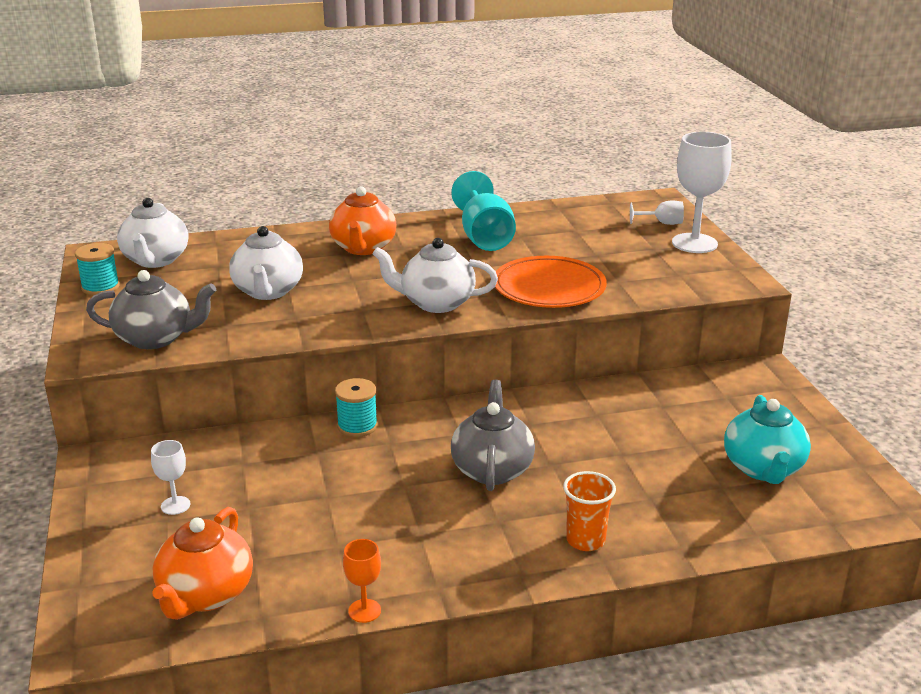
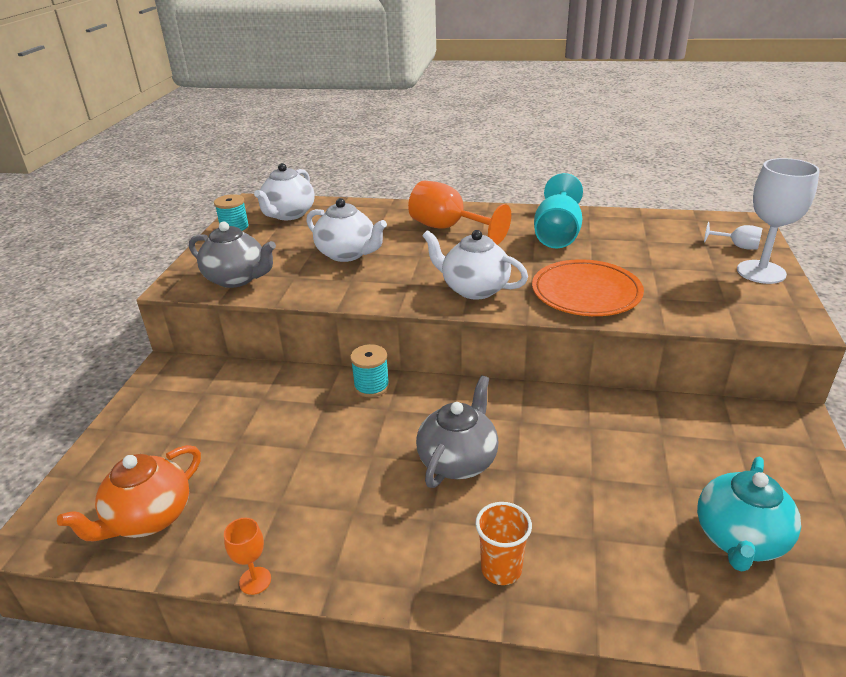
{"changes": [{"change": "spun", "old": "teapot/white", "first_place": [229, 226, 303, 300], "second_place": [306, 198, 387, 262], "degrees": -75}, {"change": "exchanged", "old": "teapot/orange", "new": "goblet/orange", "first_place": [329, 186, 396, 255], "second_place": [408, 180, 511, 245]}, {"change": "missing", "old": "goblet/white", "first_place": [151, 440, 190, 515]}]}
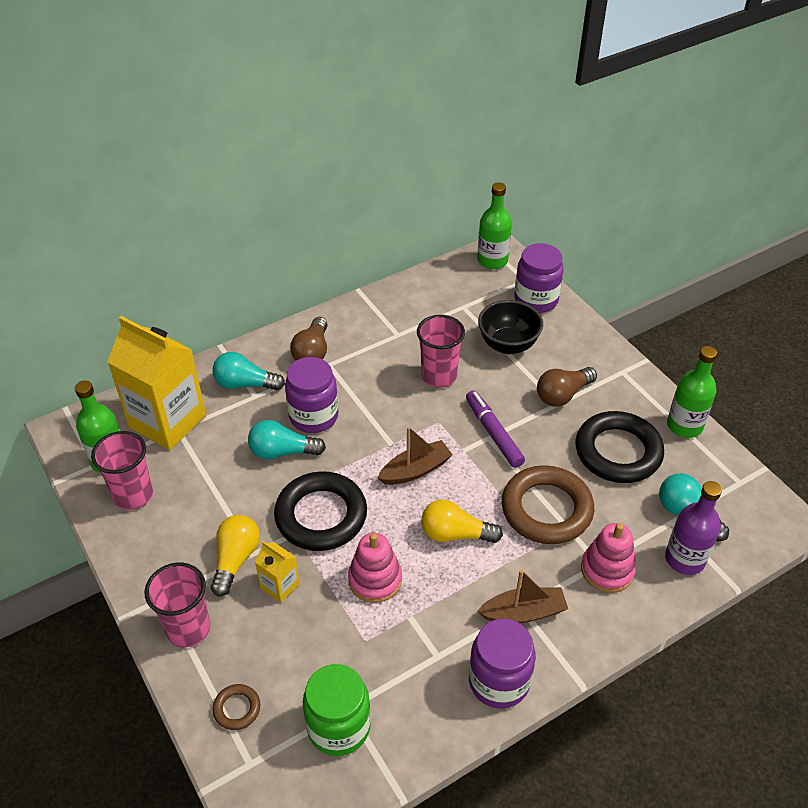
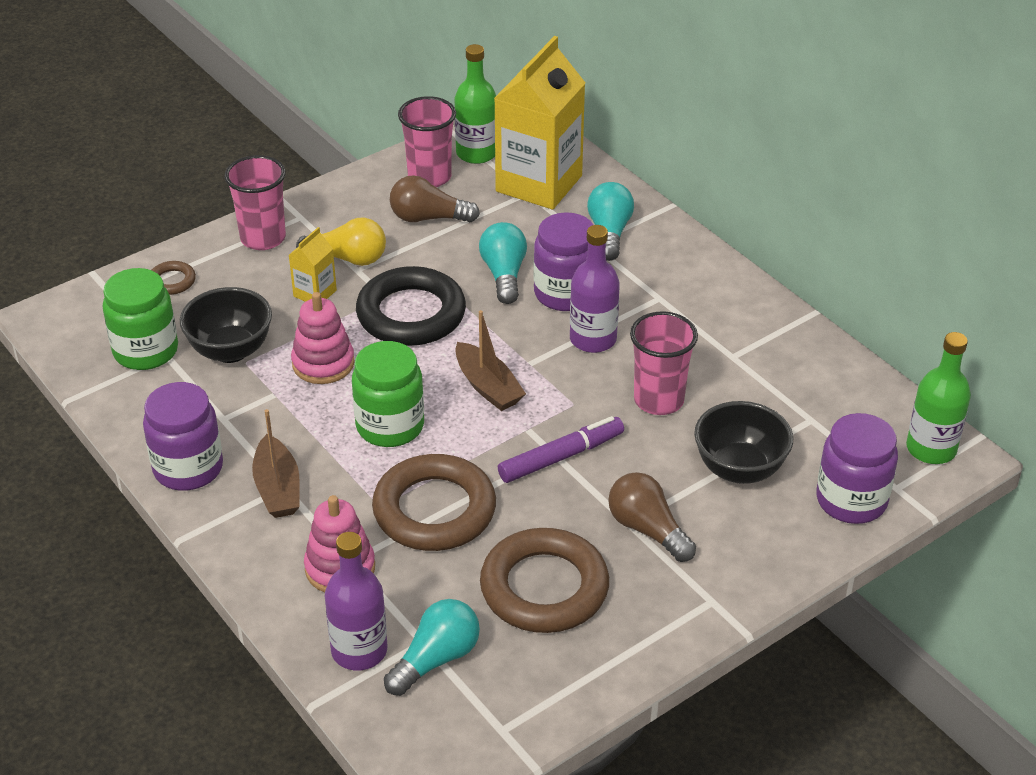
{"changes": [{"change": "appeared", "new": "bowl/black", "second_place": [180, 287, 272, 363]}, {"change": "exchanged", "old": "light bulb/yellow", "new": "jar/green", "first_place": [421, 499, 503, 543], "second_place": [352, 341, 424, 447]}, {"change": "relocated", "old": "light bulb/brown", "first_place": [290, 317, 328, 360], "second_place": [390, 175, 480, 222]}, {"change": "colour", "old": "ring/black", "new": "ring/brown", "first_place": [575, 411, 664, 483], "second_place": [480, 528, 609, 633]}, {"change": "appeared", "new": "bottle/purple", "second_place": [570, 225, 620, 353]}, {"change": "missing", "old": "bottle/green", "first_place": [667, 346, 717, 438]}]}
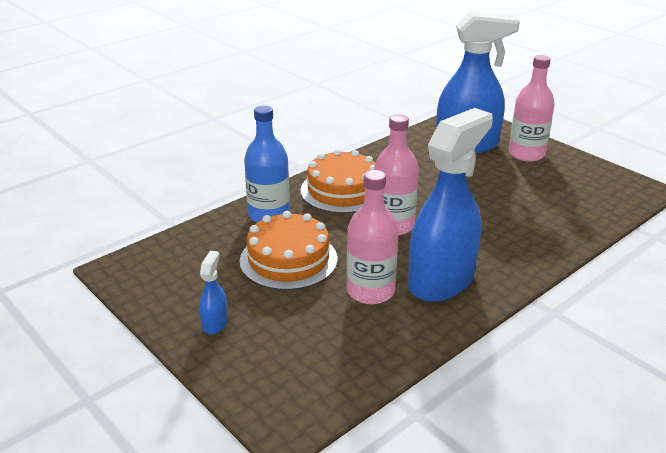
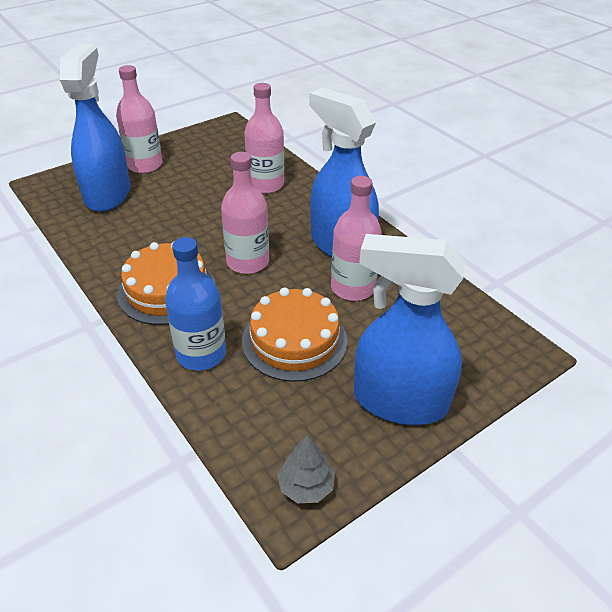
{"changes": [{"change": "appeared", "new": "bottle/pink", "second_place": [244, 83, 284, 194]}, {"change": "appeared", "new": "tree/grey", "second_place": [277, 435, 335, 503]}, {"change": "size", "old": "spray bottle/blue", "first_place": [199, 251, 228, 334], "second_place": [354, 234, 466, 425], "factor": 2.44}]}
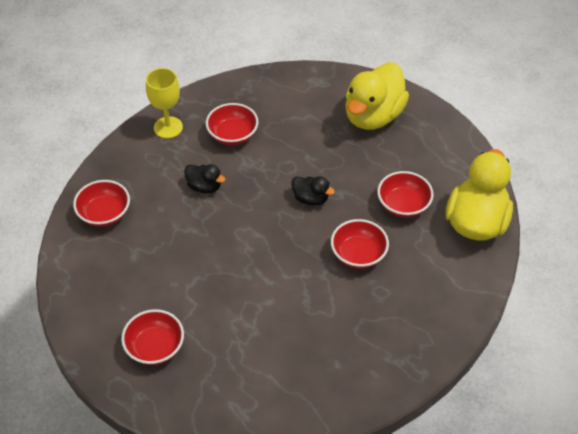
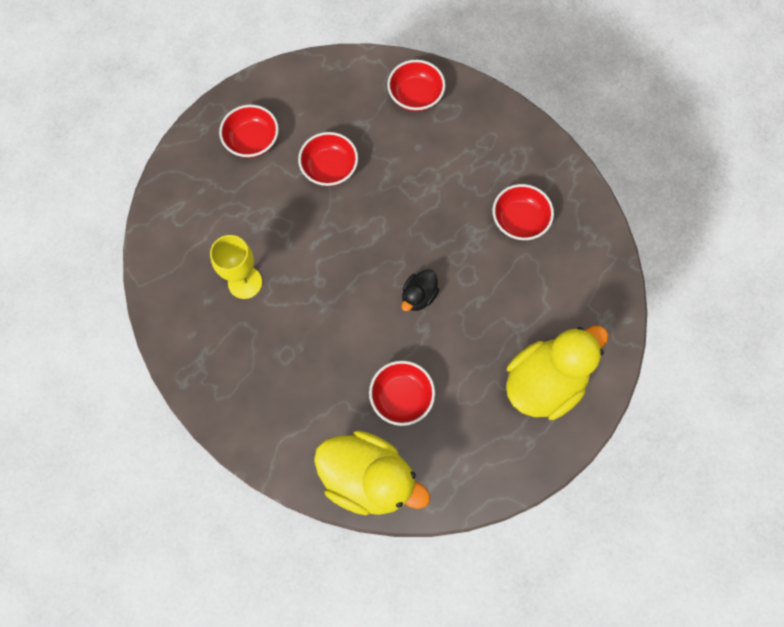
{"changes": [{"change": "relocated", "old": "goblet/yellow", "first_place": [146, 68, 183, 138], "second_place": [210, 235, 262, 299]}, {"change": "relocated", "old": "bowl/red", "first_place": [331, 219, 389, 269], "second_place": [298, 132, 358, 186]}, {"change": "spun", "old": "duck/yellow", "first_place": [345, 63, 409, 130], "second_place": [506, 326, 609, 420], "degrees": 105}, {"change": "missing", "old": "duck/black", "first_place": [184, 164, 225, 194]}]}
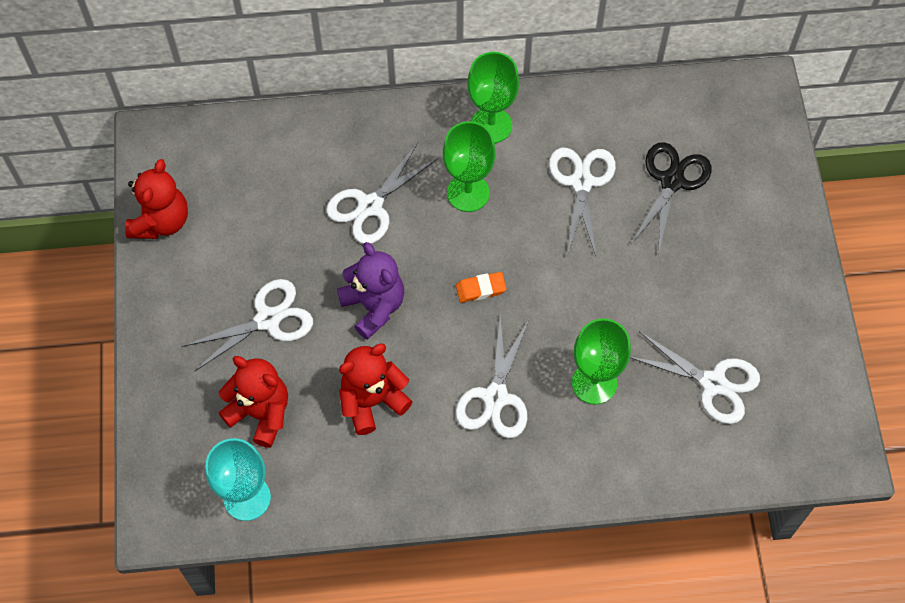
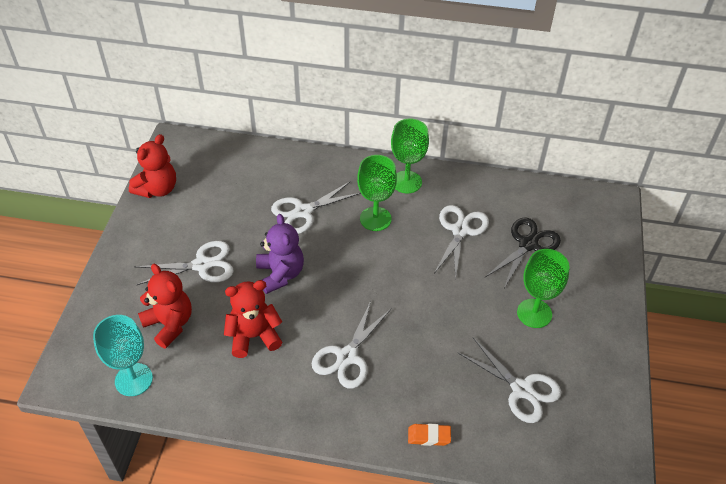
{"changes": [{"change": "relocated", "old": "eraser/orange", "first_place": [456, 272, 506, 303], "second_place": [408, 424, 451, 446]}, {"change": "relocated", "old": "goblet/green", "first_place": [572, 318, 631, 405], "second_place": [517, 249, 569, 328]}]}
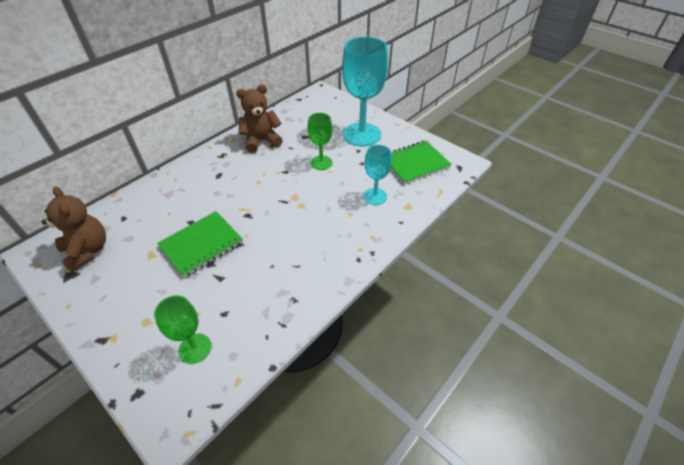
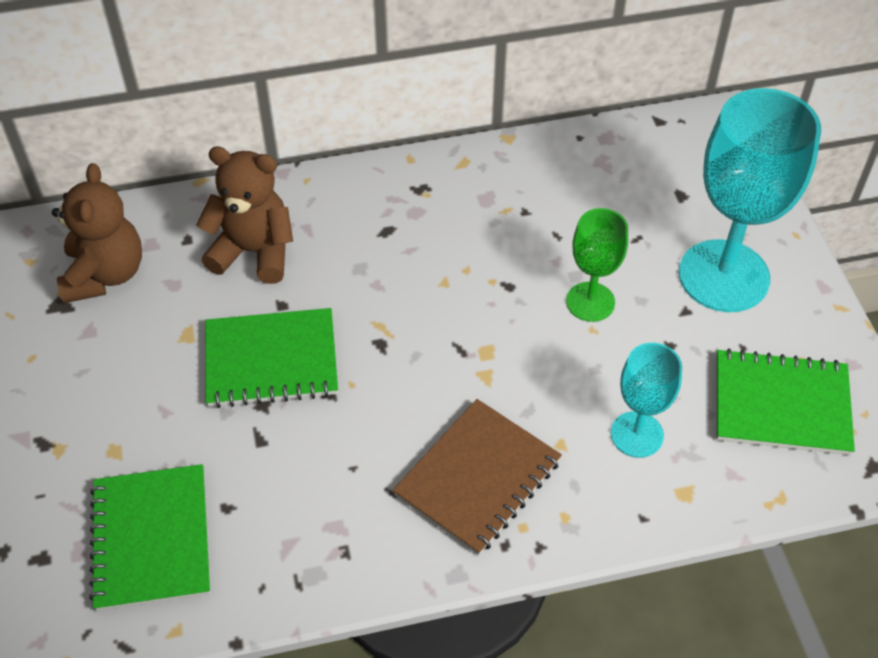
{"changes": [{"change": "exchanged", "old": "goblet/green", "new": "notebook/green", "first_place": [154, 295, 211, 364], "second_place": [89, 464, 210, 611]}, {"change": "relocated", "old": "teddy bear/brown", "first_place": [236, 85, 283, 153], "second_place": [196, 147, 293, 284]}, {"change": "appeared", "new": "notebook/brown", "second_place": [393, 399, 562, 555]}]}
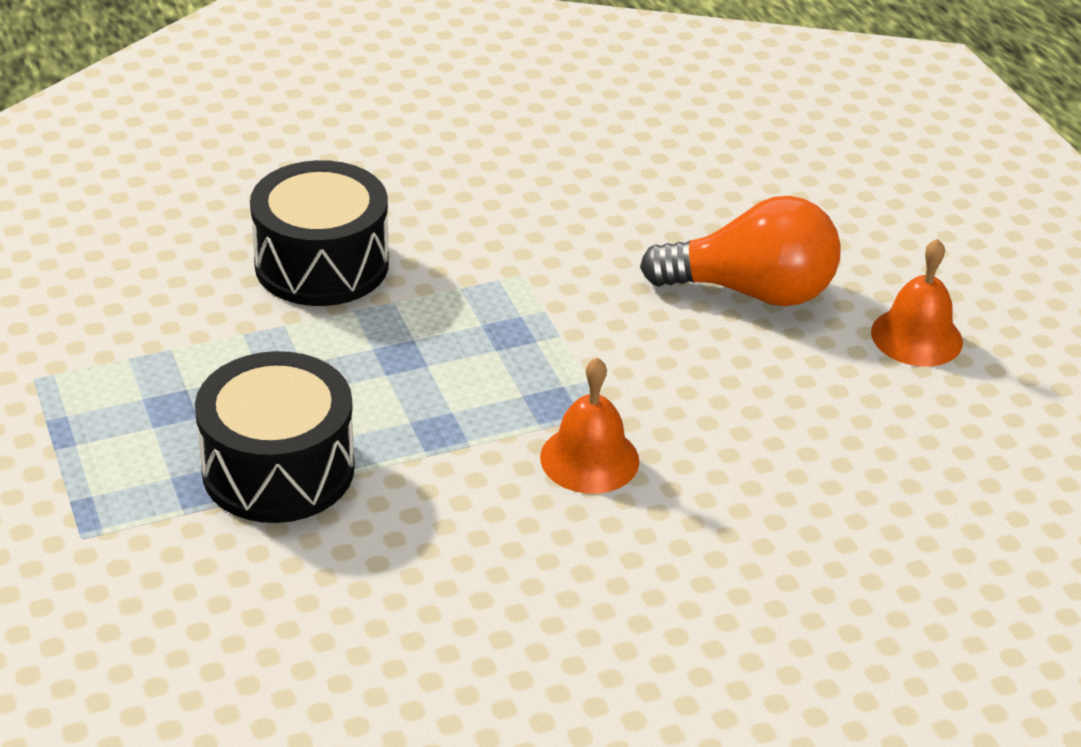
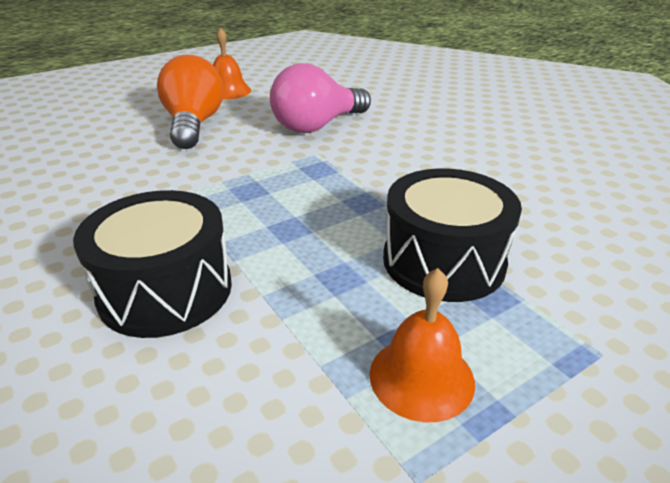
{"changes": [{"change": "appeared", "new": "light bulb/pink", "second_place": [270, 63, 371, 133]}, {"change": "relocated", "old": "bell/orange", "first_place": [540, 357, 639, 494], "second_place": [369, 268, 475, 422]}]}
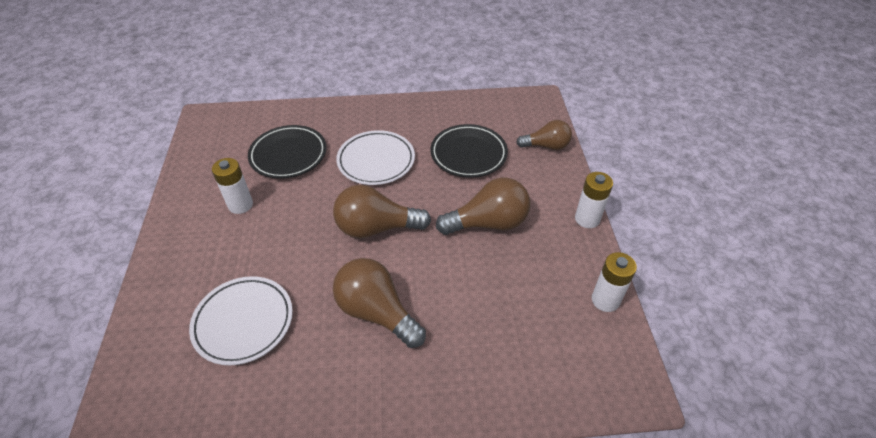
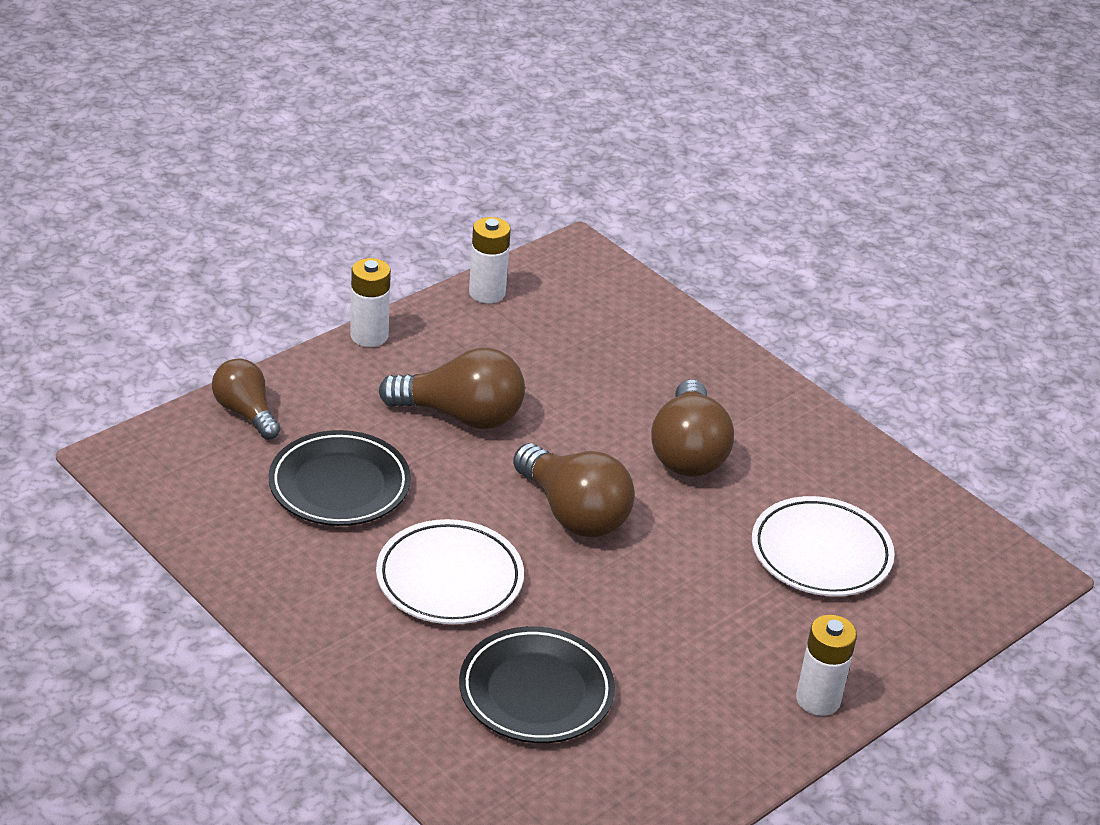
{"changes": [{"change": "spun", "old": "light bulb/brown", "first_place": [436, 177, 531, 235], "second_place": [379, 348, 525, 429], "degrees": 150}, {"change": "relocated", "old": "battery/white", "first_place": [212, 158, 253, 214], "second_place": [796, 615, 857, 716]}]}
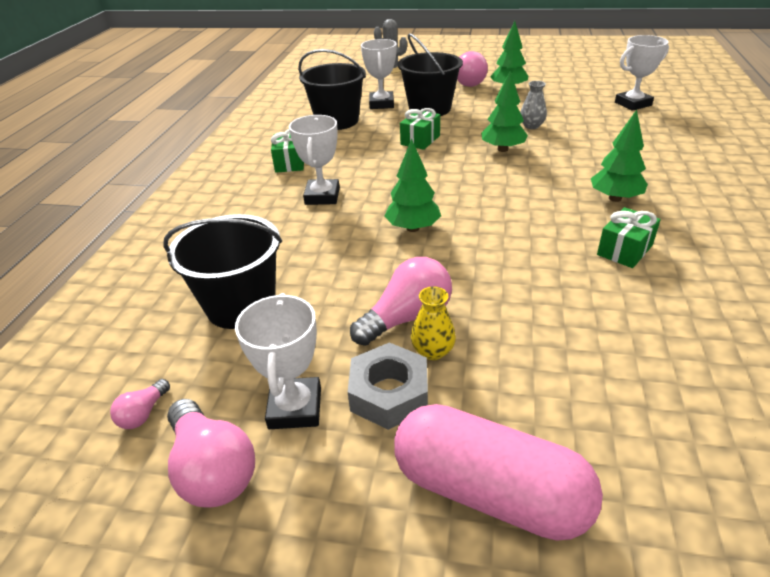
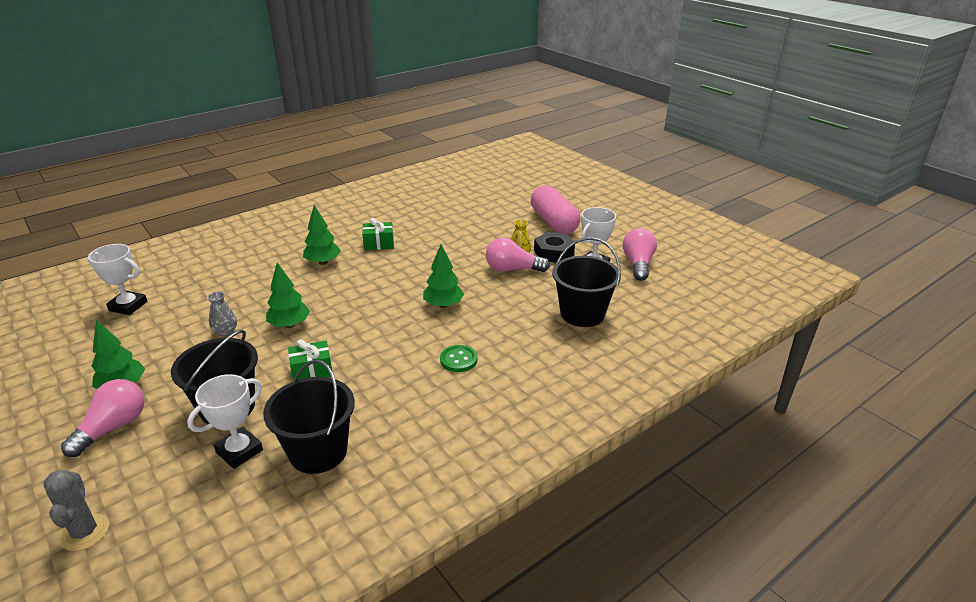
{"changes": [{"change": "exchanged", "old": "trophy/white", "new": "button/green", "first_place": [289, 115, 340, 205], "second_place": [440, 345, 478, 372]}, {"change": "colour", "old": "nut/grey", "new": "nut/black", "first_place": [348, 342, 428, 430], "second_place": [534, 232, 575, 263]}, {"change": "missing", "old": "light bulb/pink", "first_place": [110, 379, 170, 429]}, {"change": "missing", "old": "gift/green", "first_place": [271, 129, 304, 173]}]}
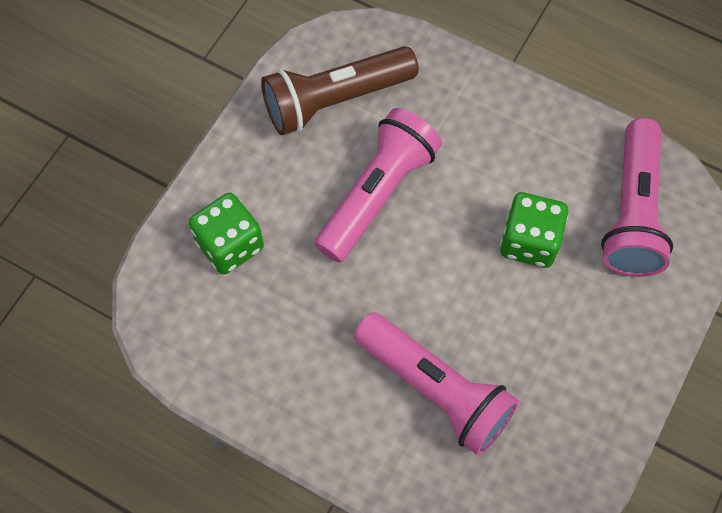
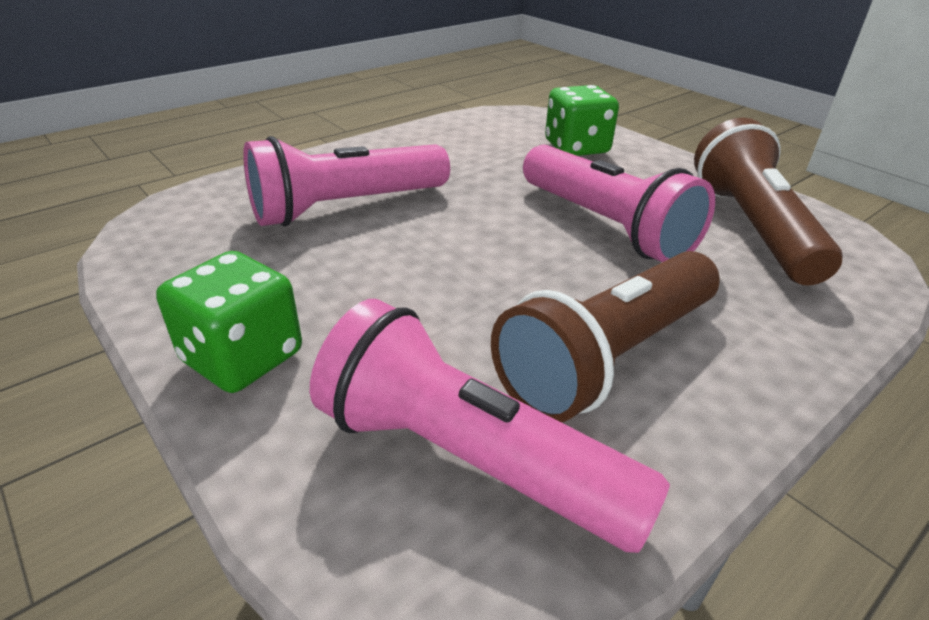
{"changes": [{"change": "relocated", "old": "dice/green", "first_place": [500, 192, 568, 268], "second_place": [156, 251, 302, 393]}, {"change": "appeared", "new": "flashlight/brown", "second_place": [491, 251, 719, 422]}]}
